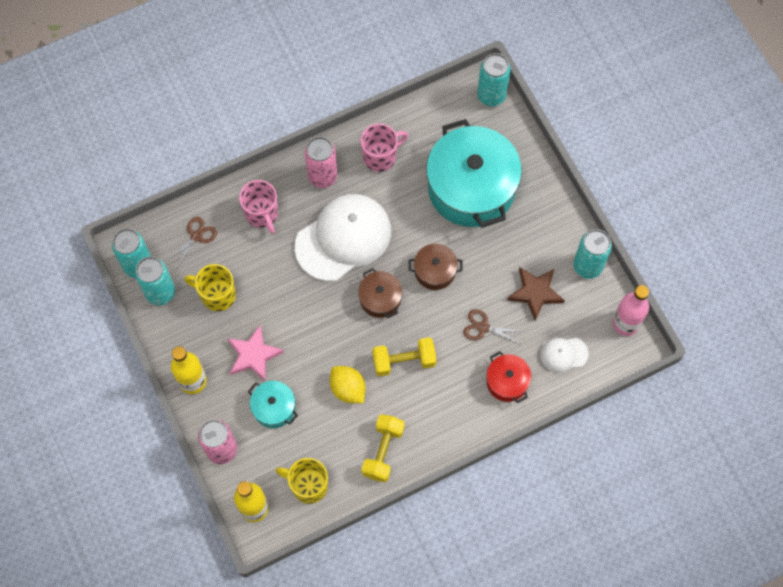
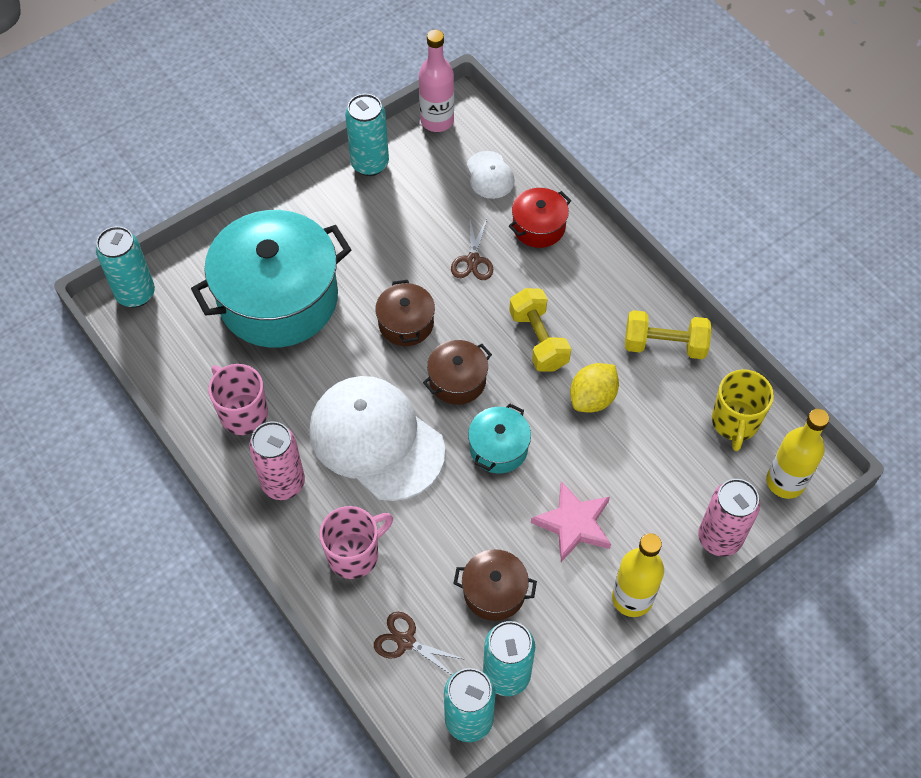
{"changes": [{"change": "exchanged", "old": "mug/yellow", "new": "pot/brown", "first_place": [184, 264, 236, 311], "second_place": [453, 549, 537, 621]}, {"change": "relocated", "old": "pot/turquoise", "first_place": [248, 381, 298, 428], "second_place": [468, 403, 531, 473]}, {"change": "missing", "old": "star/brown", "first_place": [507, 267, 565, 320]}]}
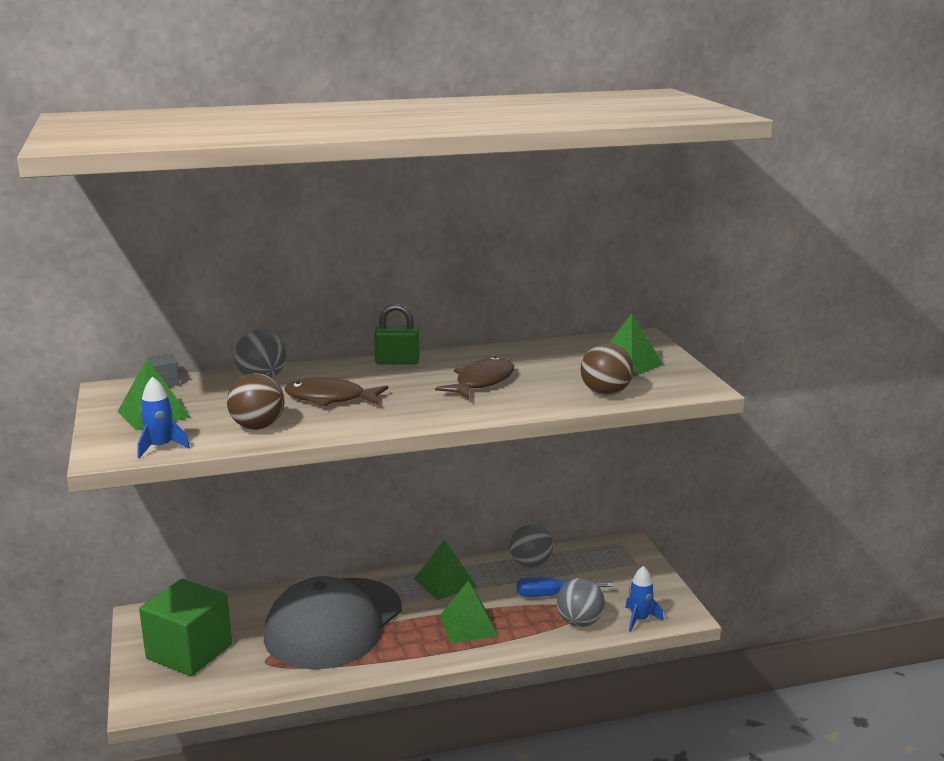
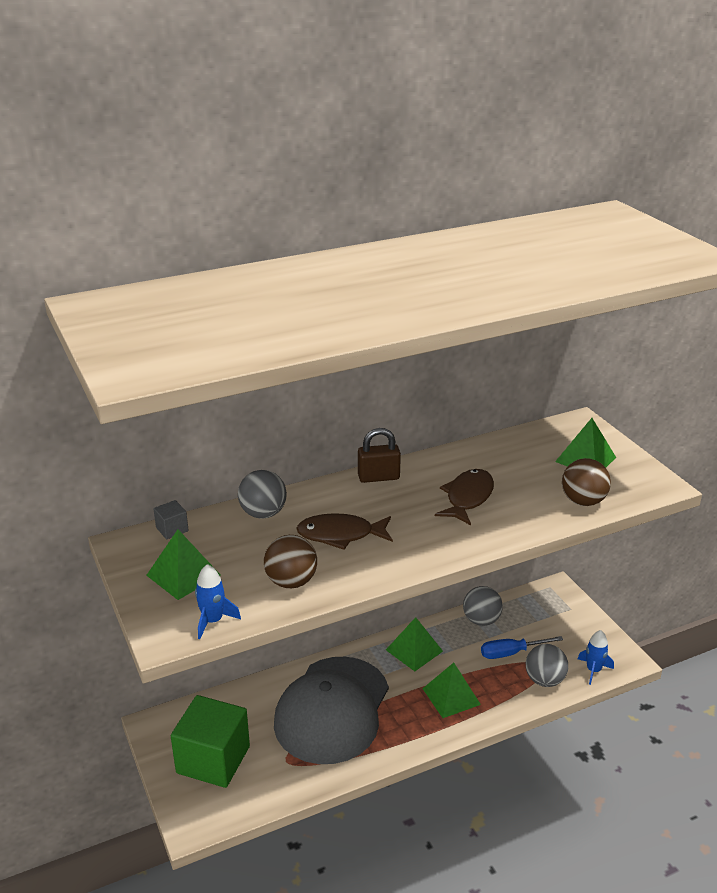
{"changes": [{"change": "colour", "old": "padlock/green", "new": "padlock/brown", "first_place": [374, 303, 420, 365], "second_place": [358, 428, 401, 483]}]}
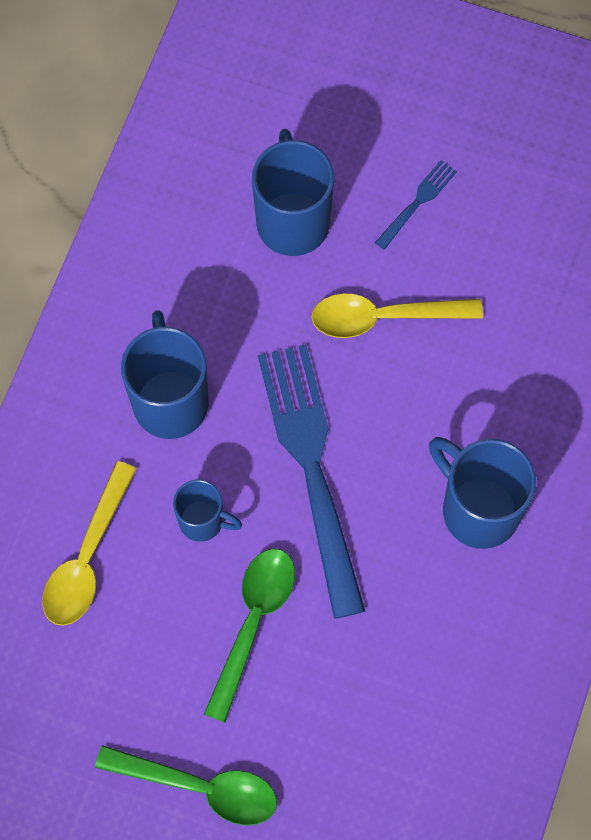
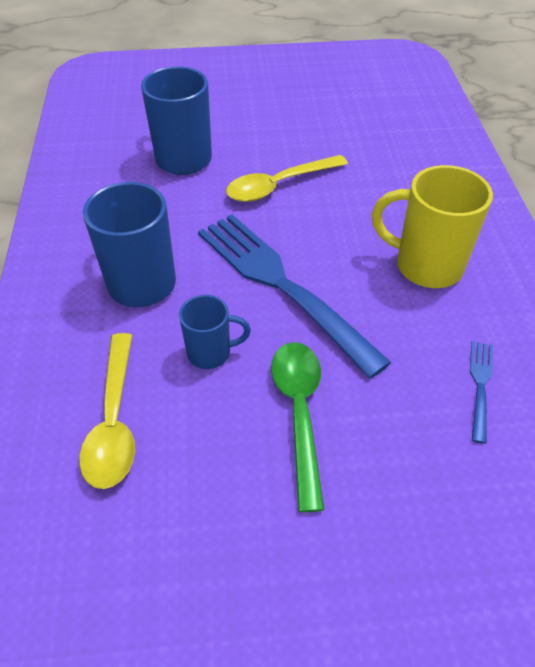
{"changes": [{"change": "colour", "old": "mug/blue", "new": "mug/yellow", "first_place": [429, 437, 536, 549], "second_place": [372, 165, 493, 288]}, {"change": "relocated", "old": "fork/blue", "first_place": [375, 160, 457, 250], "second_place": [470, 341, 493, 444]}, {"change": "missing", "old": "spoon/green", "first_place": [95, 745, 277, 825]}]}
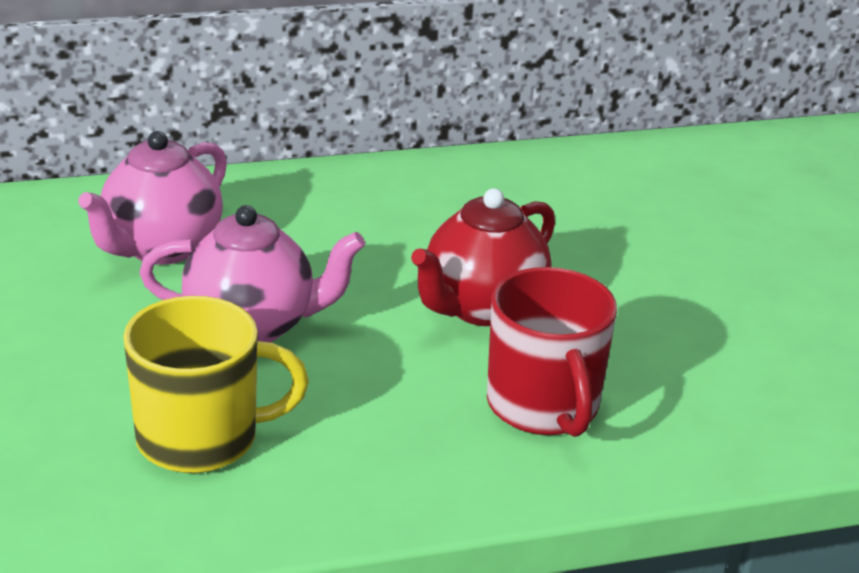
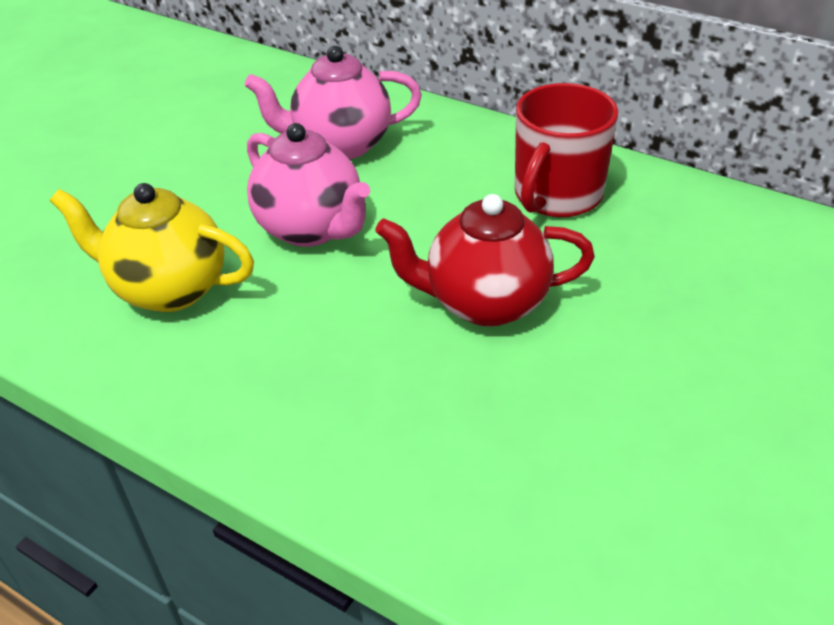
{"changes": [{"change": "exchanged", "old": "mug/yellow", "new": "teapot/yellow", "first_place": [123, 296, 309, 473], "second_place": [50, 183, 254, 312]}, {"change": "relocated", "old": "mug/red", "first_place": [487, 267, 617, 437], "second_place": [515, 83, 618, 217]}]}
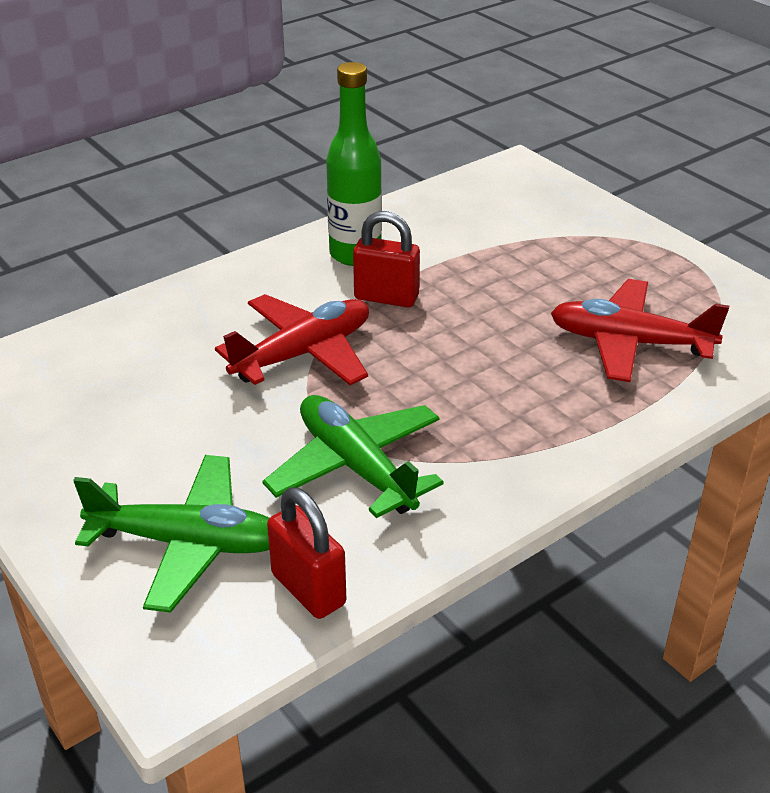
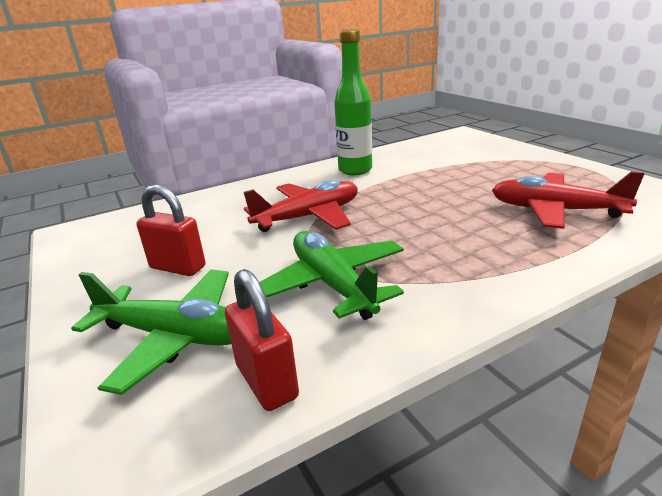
{"changes": [{"change": "relocated", "old": "padlock/red", "first_place": [353, 211, 420, 308], "second_place": [136, 185, 205, 276]}]}
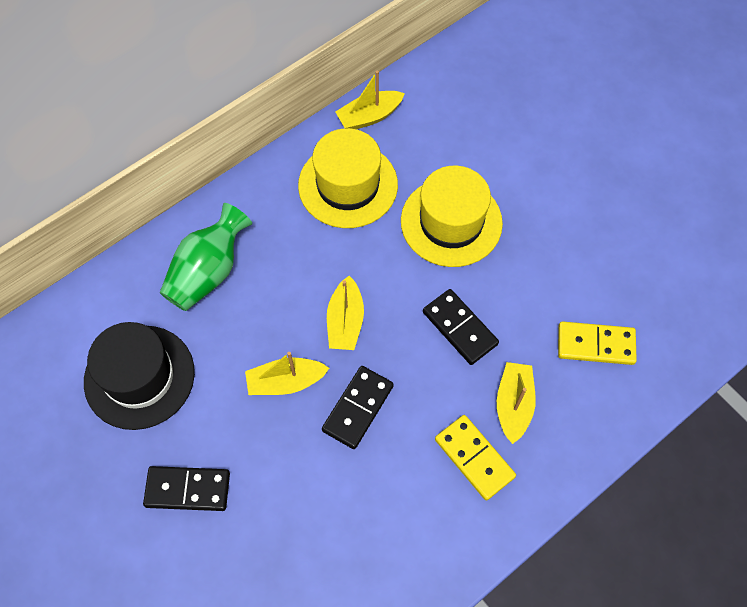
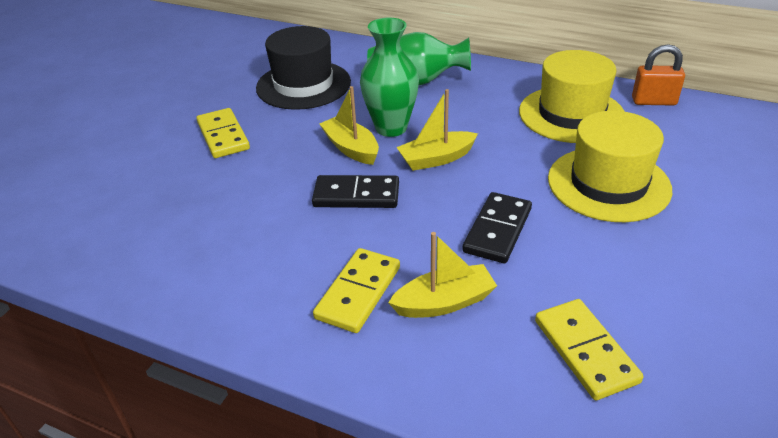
{"changes": [{"change": "colour", "old": "domino/black", "new": "domino/yellow", "first_place": [143, 466, 230, 511], "second_place": [196, 108, 250, 158]}, {"change": "appeared", "new": "vase/green", "second_place": [360, 18, 419, 137]}, {"change": "exchanged", "old": "boat/yellow", "new": "padlock/orange", "first_place": [335, 71, 405, 129], "second_place": [632, 44, 685, 106]}]}
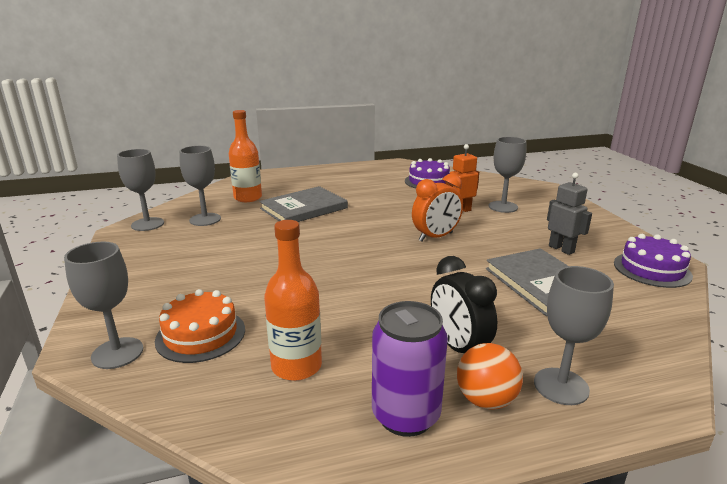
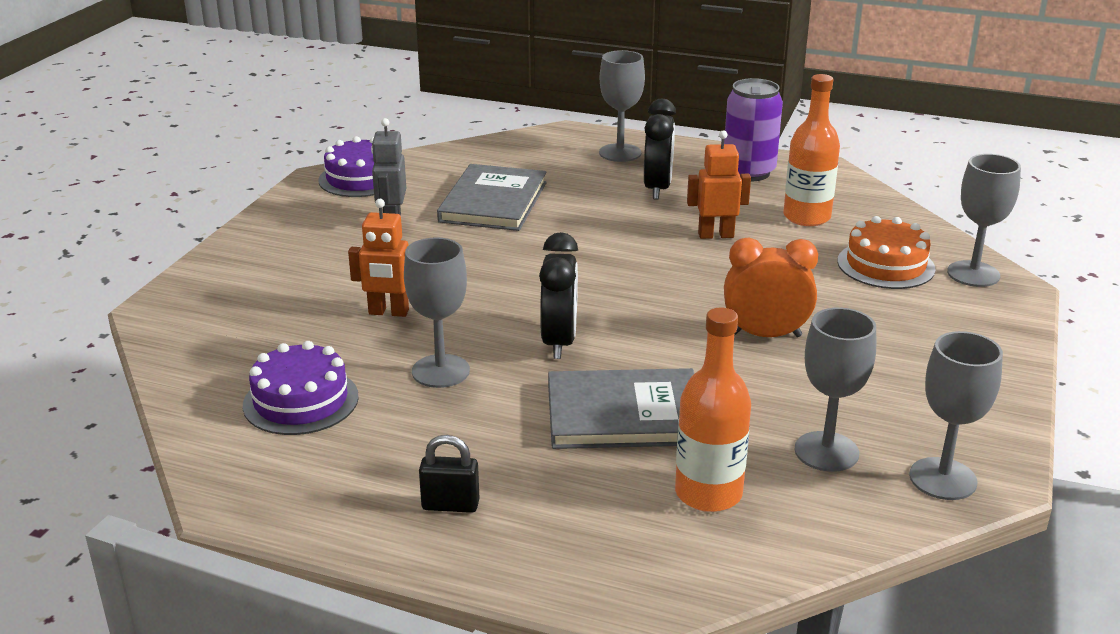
{"changes": [{"change": "relocated", "old": "goblet/grey", "first_place": [489, 137, 526, 213], "second_place": [404, 237, 470, 388]}, {"change": "appeared", "new": "padlock/black", "second_place": [419, 435, 479, 513]}, {"change": "appeared", "new": "clock/black", "second_place": [539, 232, 578, 359]}, {"change": "appeared", "new": "robot/orange", "second_place": [687, 130, 751, 239]}, {"change": "relocated", "old": "clock/orange", "first_place": [412, 174, 463, 241], "second_place": [724, 237, 818, 337]}, {"change": "missing", "old": "ball/orange", "first_place": [457, 343, 523, 410]}]}
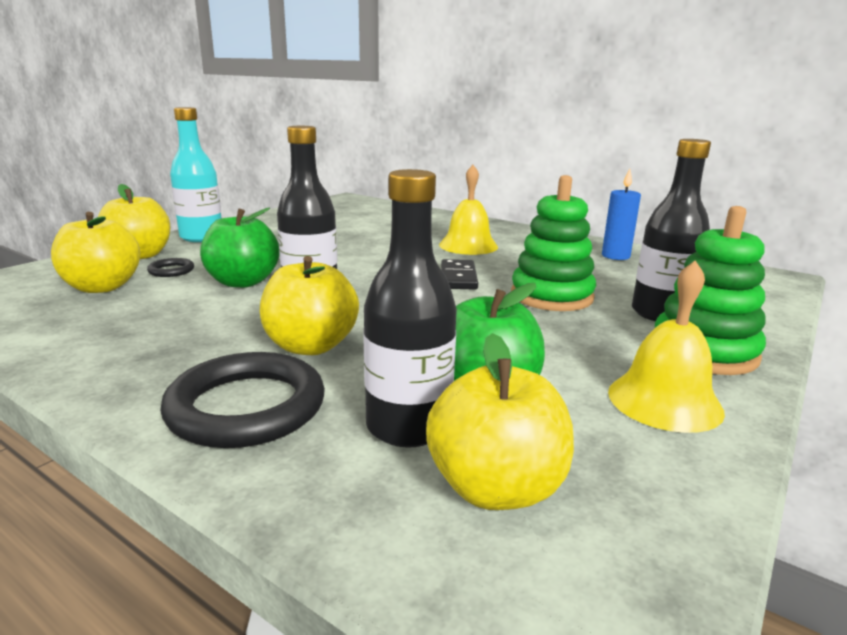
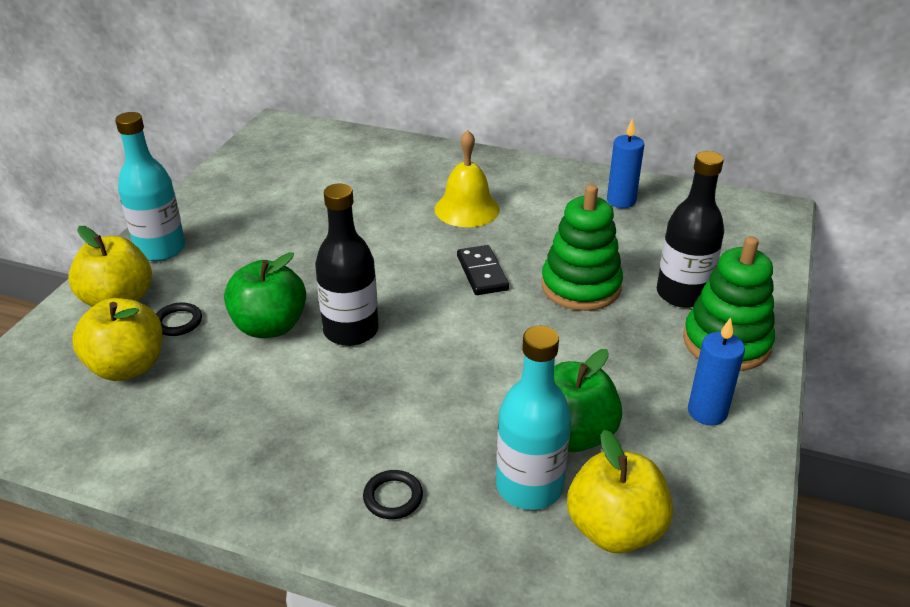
{"changes": [{"change": "size", "old": "ring/black", "first_place": [160, 352, 325, 448], "second_place": [363, 470, 423, 519], "factor": 0.46}, {"change": "colour", "old": "bottle/black", "new": "bottle/turquoise", "first_place": [363, 169, 457, 448], "second_place": [496, 326, 571, 510]}, {"change": "exchanged", "old": "bell/yellow", "new": "candle/blue", "first_place": [608, 260, 725, 433], "second_place": [688, 317, 745, 425]}, {"change": "missing", "old": "apple/yellow", "first_place": [259, 256, 359, 355]}]}
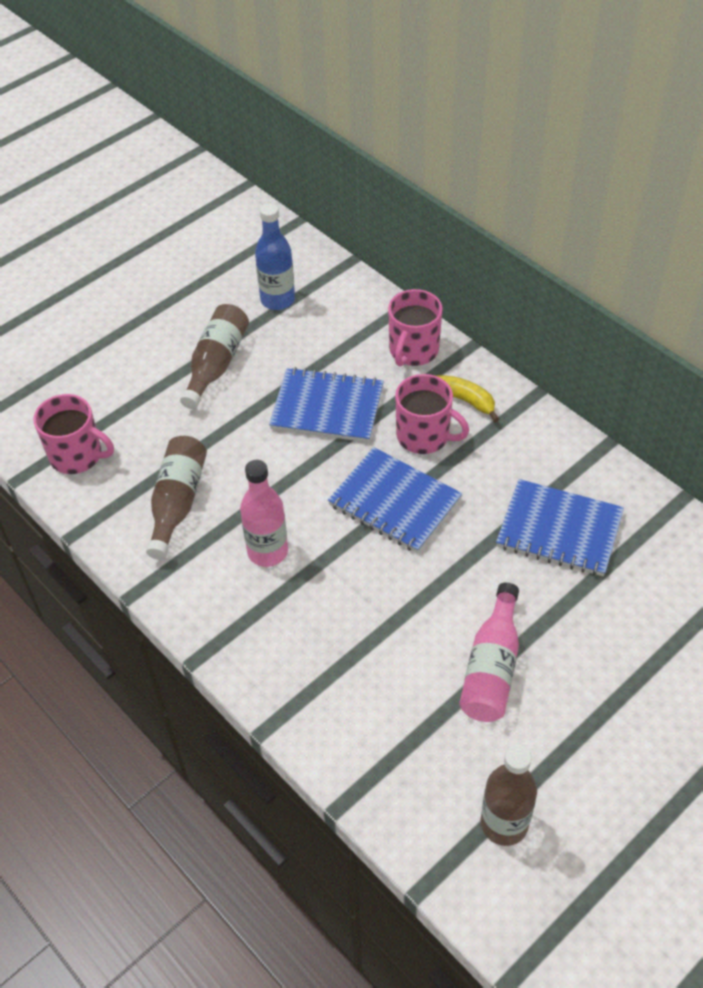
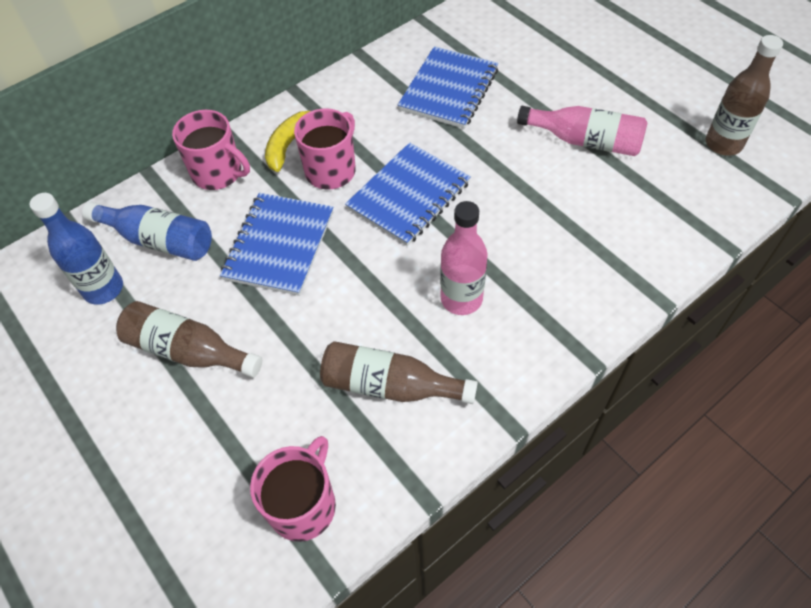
{"changes": [{"change": "appeared", "new": "bottle/blue", "second_place": [82, 201, 212, 261]}]}
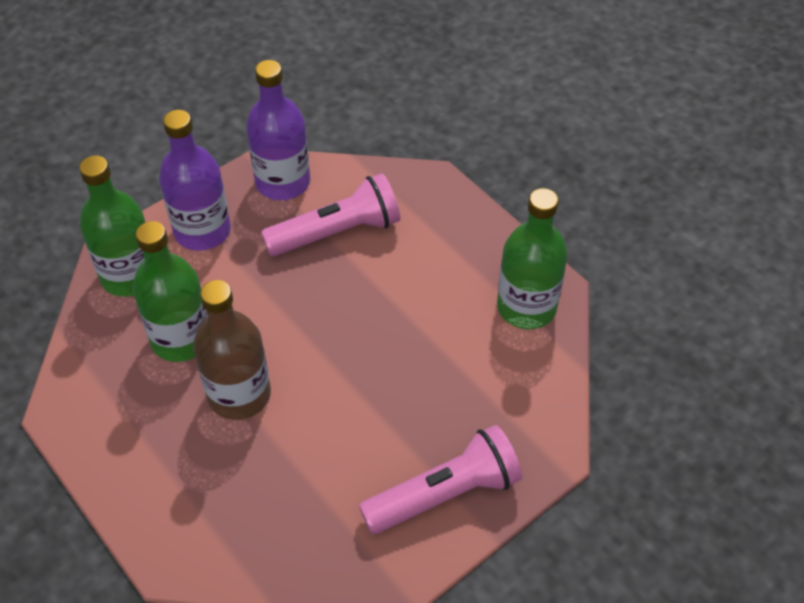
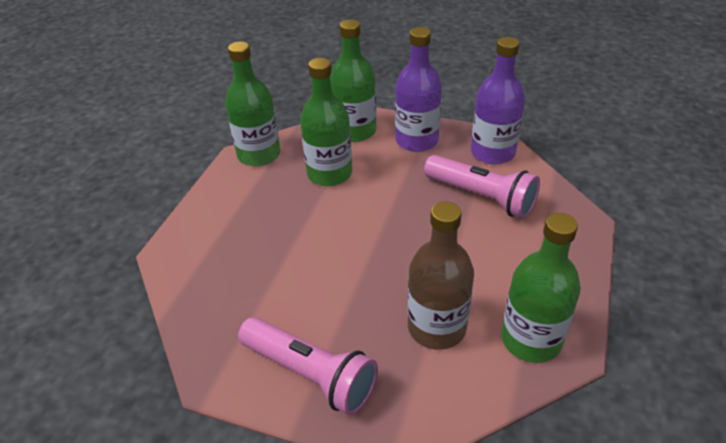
{"changes": [{"change": "appeared", "new": "bottle/green", "second_place": [225, 41, 280, 166]}, {"change": "relocated", "old": "bottle/brown", "first_place": [193, 280, 271, 420], "second_place": [408, 201, 474, 350]}]}
